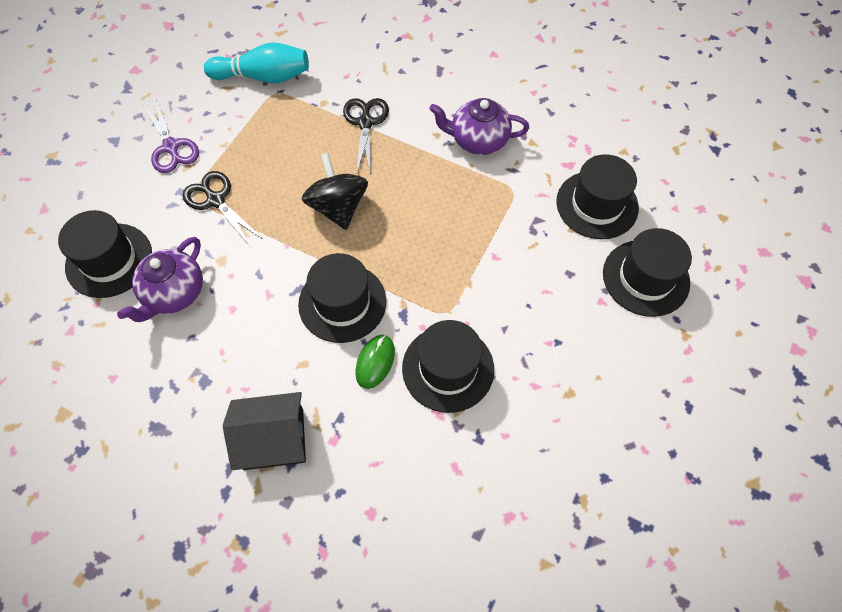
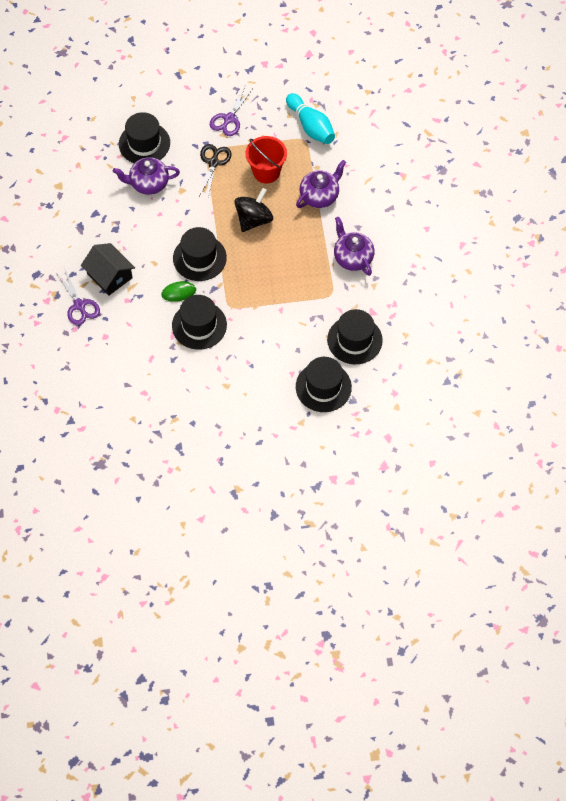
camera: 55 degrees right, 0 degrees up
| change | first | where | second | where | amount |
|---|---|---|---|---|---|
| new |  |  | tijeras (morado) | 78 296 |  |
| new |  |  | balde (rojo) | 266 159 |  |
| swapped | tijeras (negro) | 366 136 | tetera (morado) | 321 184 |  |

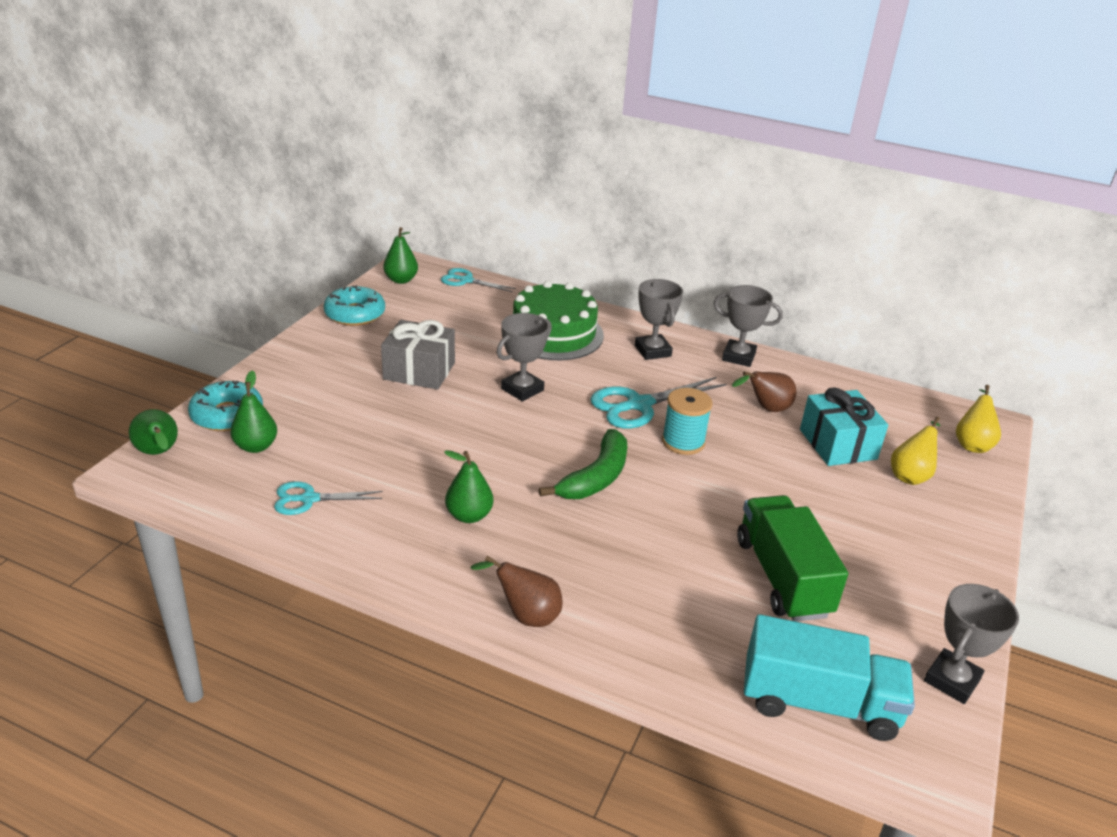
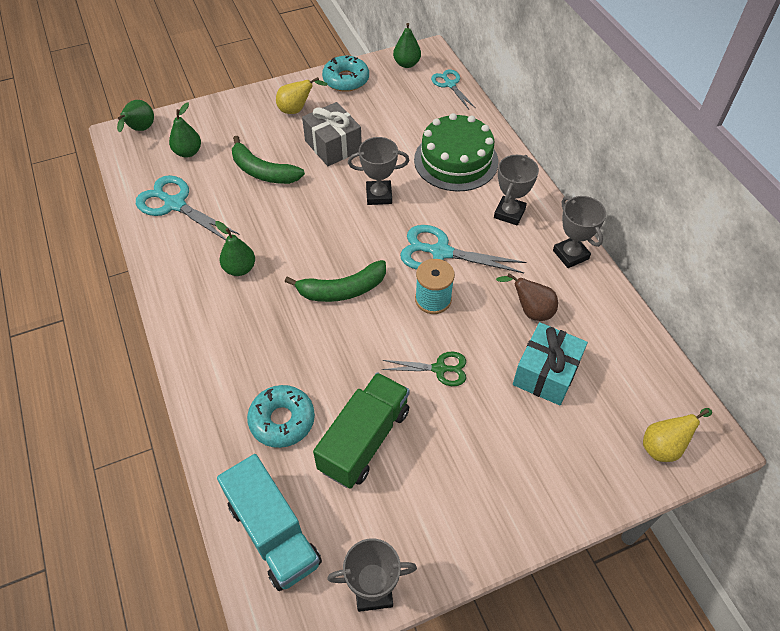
camera: 45 degrees right, 20 degrees up
| change | first | where | second | where | amount |
|---|---|---|---|---|---|
| scaled | tijeras (turquesa) | 328 498 |  | 188 207 | x1.63 |
| new |  |  | plátano (verde) | 268 160 |  |
| shifted | rosquilla (turquesa) | 225 406 |  | 281 416 |  |
| shifted | pera (amarillo) | 915 451 |  | 302 95 |  |
| new |  |  | tijeras (verde) | 424 368 |  |
| gone | pera (marrón) | 517 591 |  |  |  |

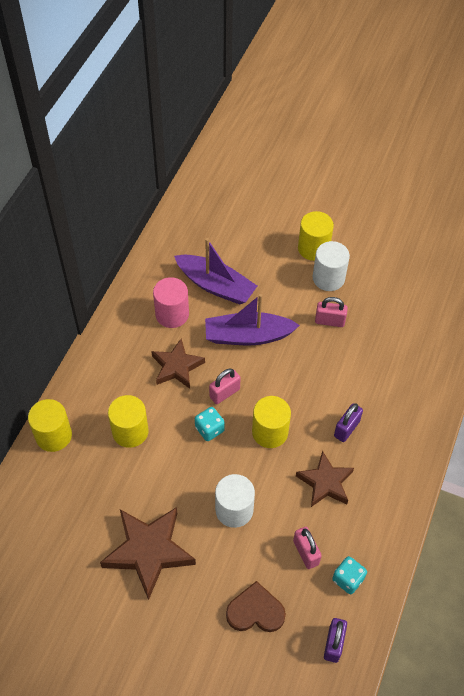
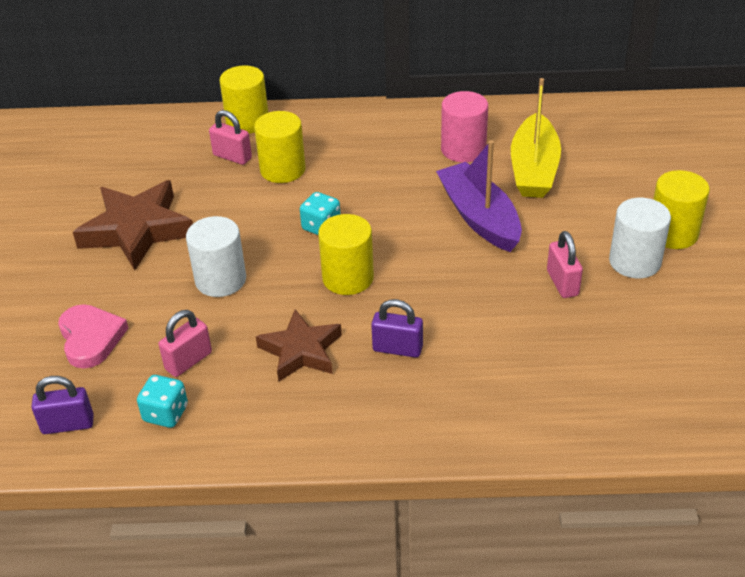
camera: 70 degrees right, 15 degrees down
| change | first | where | second | where | amount |
|---|---|---|---|---|---|
| repainted | corazón (marrón) | 256 606 | corazón (rosa) | 93 336 |  |
| shifted | candado (rosa) | 225 386 |  | 230 137 |  |
| repainted | barco (morado) | 215 271 | barco (amarillo) | 536 138 |  |
| gone | estrella (marrón) | 178 364 |  |  |  |

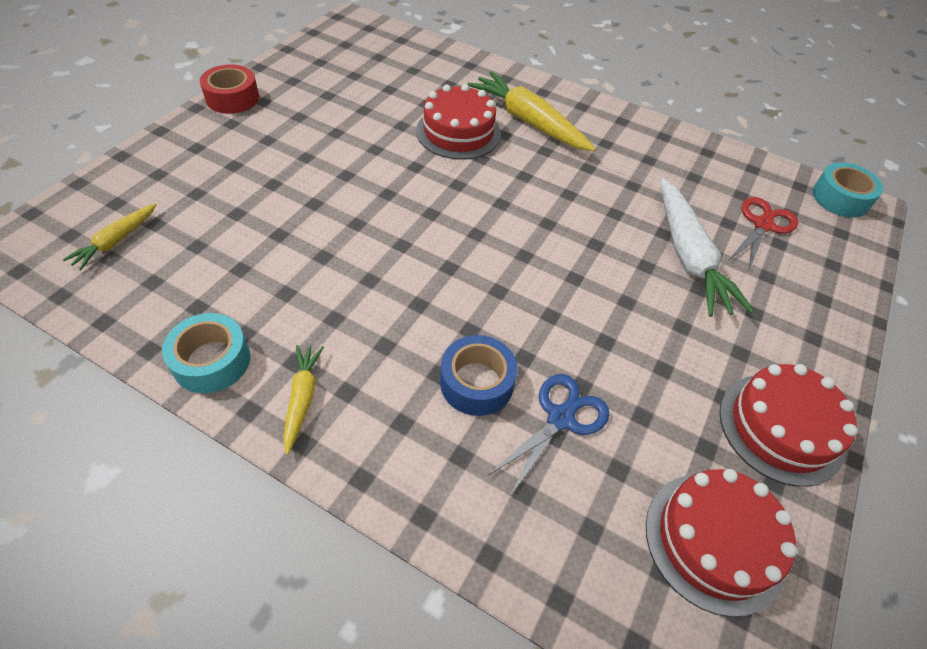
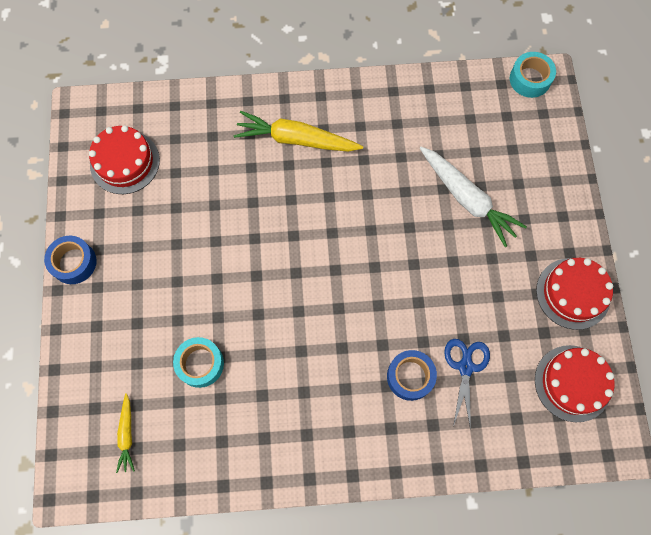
camera: 30 degrees left, 20 degrees up
| change | first | where | second | where | amount |
|---|---|---|---|---|---|
| repainted | cinta adhesiva (rojo) | 229 89 | cinta adhesiva (azul) | 70 260 |  |
| shifted | tarta (rojo) | 458 122 |  | 124 159 |  |
| shifted | cinta adhesiva (turquesa) | 206 353 |  | 198 362 |  |
| gone | zanahoria (amarillo) | 303 400 |  |  |  |
| gone | tijeras (rojo) | 763 235 |  |  |  |

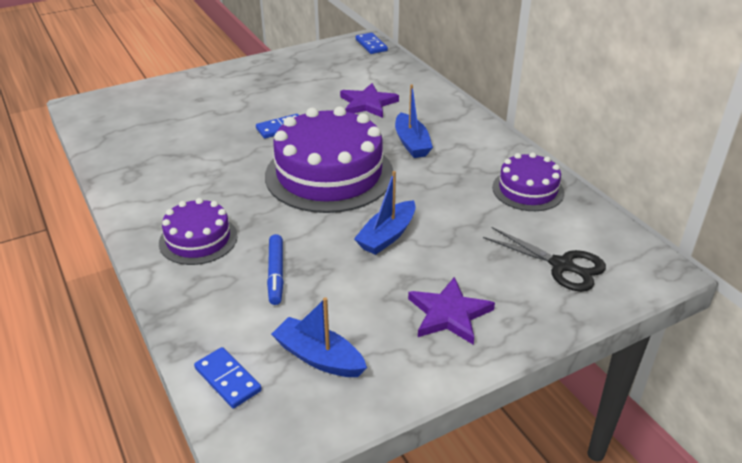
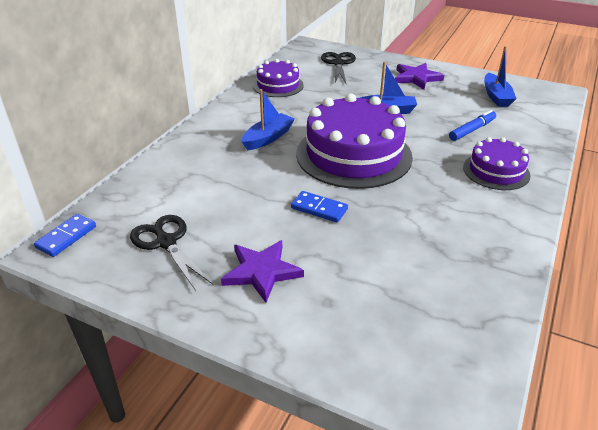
camera: 125 degrees left, 0 degrees up
| change | first | where | second | where | amount |
|---|---|---|---|---|---|
| new |  |  | tijeras (negro) | 171 253 |  |
| shifted | estrella (morado) | 369 100 |  | 262 271 |  |
| gone | ficha de dominó (azul) | 228 377 |  |  |  |

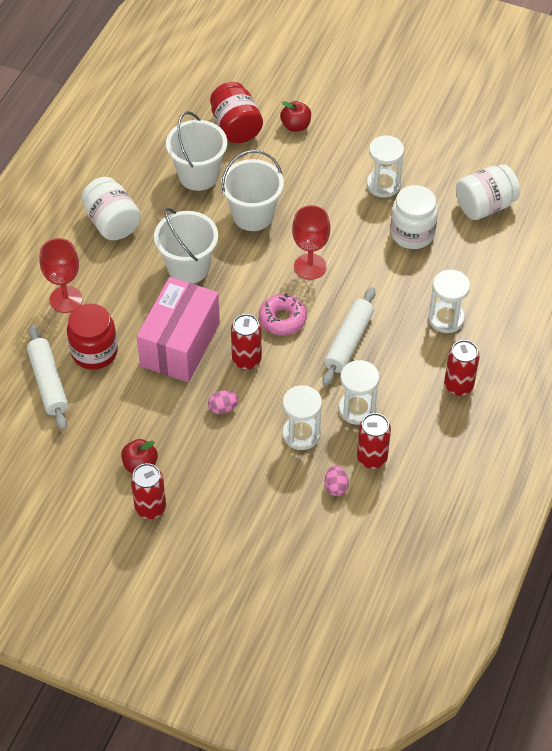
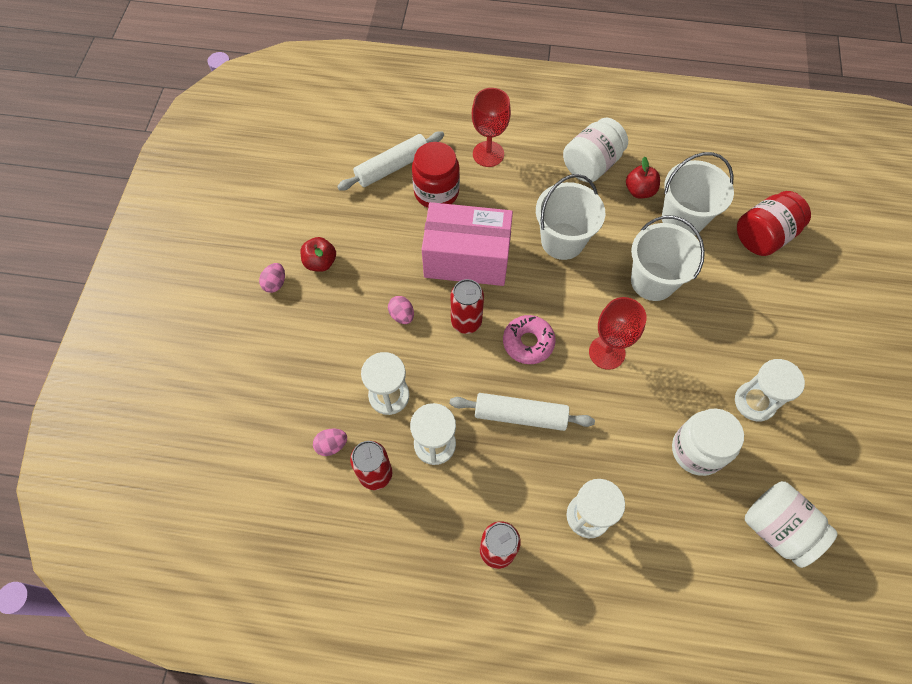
camera: 75 degrees right, 10 degrees up
| change | first | where | second | where | amount |
|---|---|---|---|---|---|
| swapped | lata (rojo) | 148 491 | huevo (rosa) | 272 278 |  |
| shifted | manzana (rojo) | 295 116 |  | 643 178 |  |

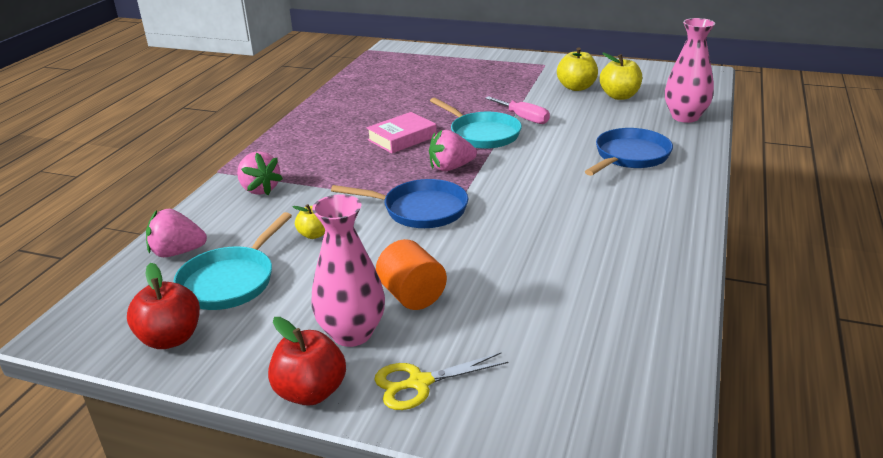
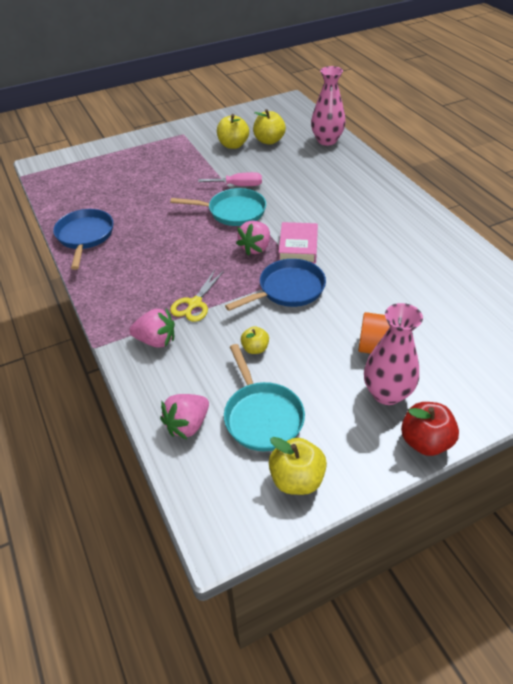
camera: 45 degrees left, 15 degrees up
| change | first | where | second | where | amount |
|---|---|---|---|---|---|
| shifted | sartén (azul) | 629 152 |  | 83 239 |  |
| shifted | tijeras (amarillo) | 441 381 |  | 197 296 |  |
| repainted | manzana (rojo) | 163 306 | manzana (amarillo) | 298 466 |  |
| shifted | libro (rosa) | 401 132 |  | 298 243 |  |

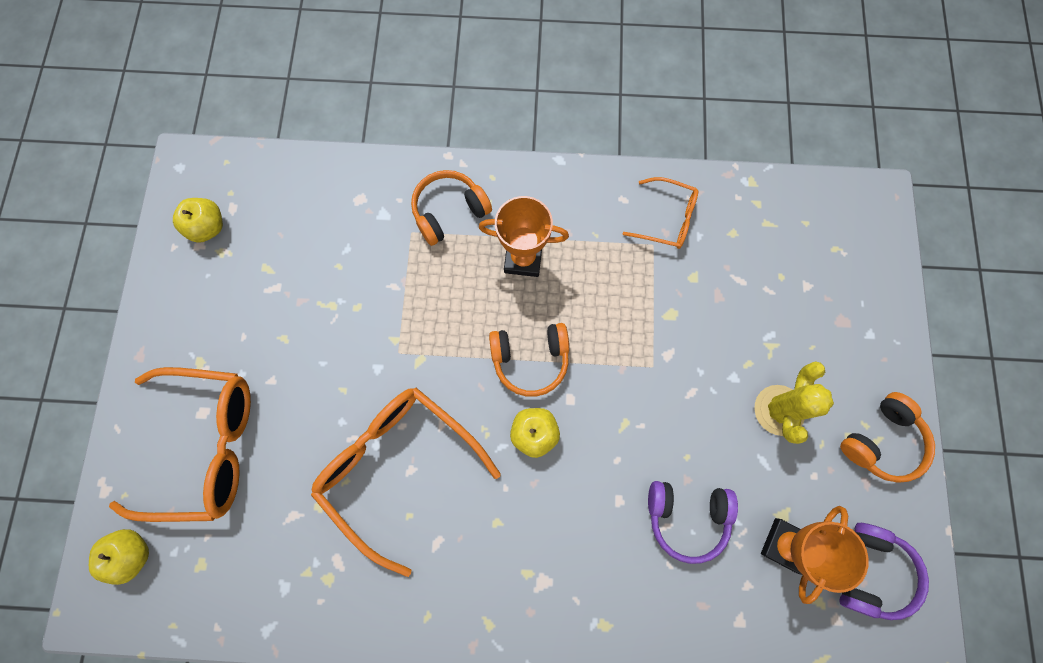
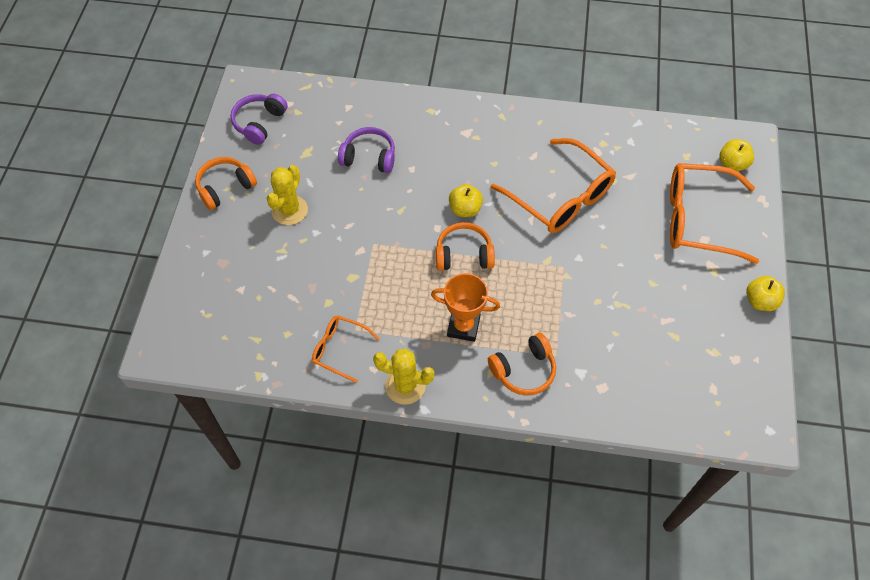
camera: 175 degrees left, 15 degrees down
| change | first | where | second | where | amount |
|---|---|---|---|---|---|
| new |  |  | cactus (amarillo) | 404 377 |  |
| shifted | manzana (amarillo) | 198 220 |  | 765 293 |  |
| gone | trofeo (naranja) | 815 555 |  |  |  |

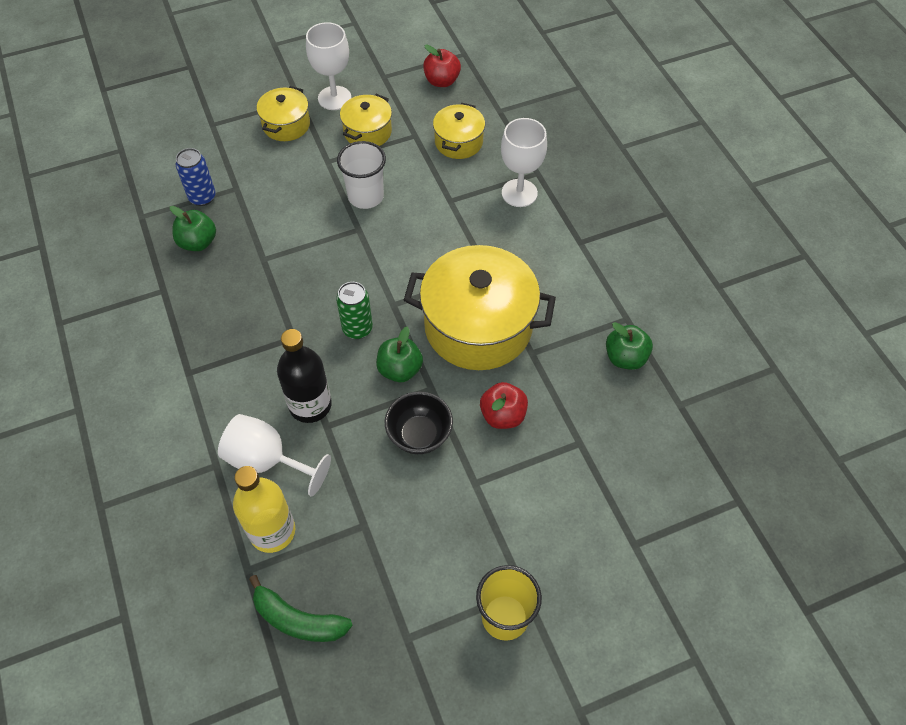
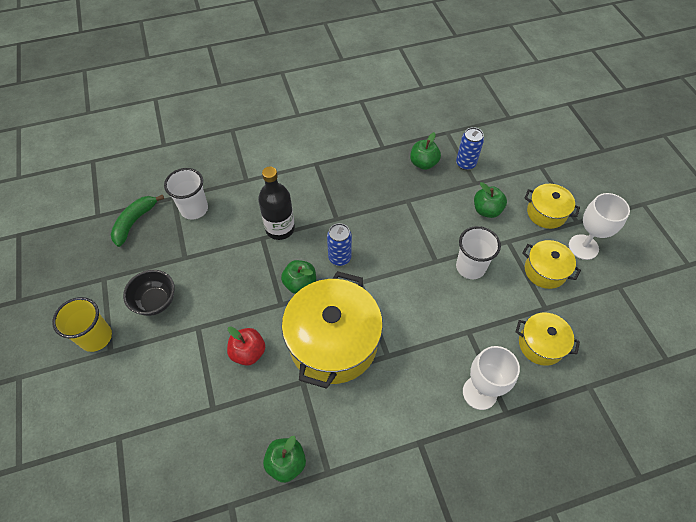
camera: 95 degrees right, 0 degrees up
| change | first | where | second | where | amount |
|---|---|---|---|---|---|
| shifted | cuenco (negro) | 419 422 |  | 149 293 |  |
| swapped | botella (amarillo) | 264 509 | vaso (blanco) | 186 194 |  |
| repainted | lata (verde) | 354 310 | lata (azul) | 339 244 |  |
| new |  |  | manzana (verde) | 490 200 |  |
| gone | copa (blanco) | 274 455 |  |  |  |
| gone | manzana (rojo) | 442 66 |  |  |  |

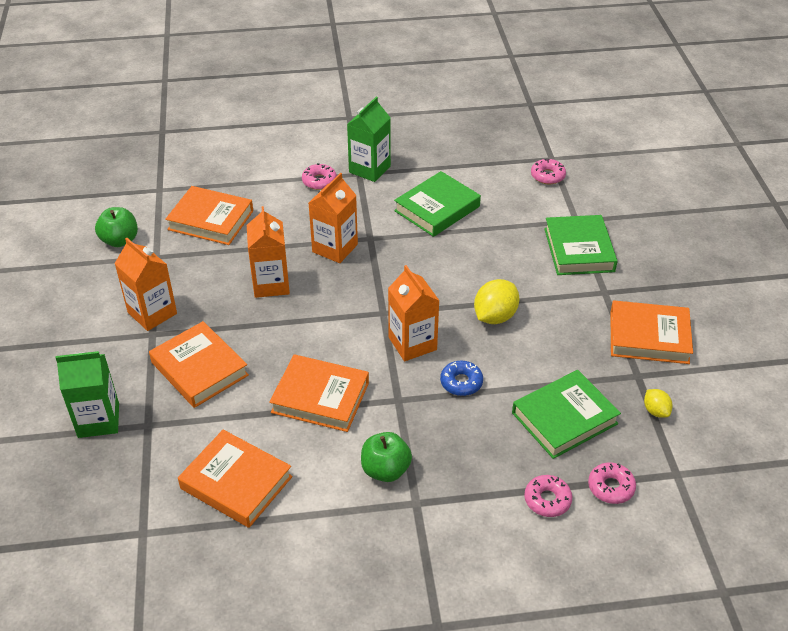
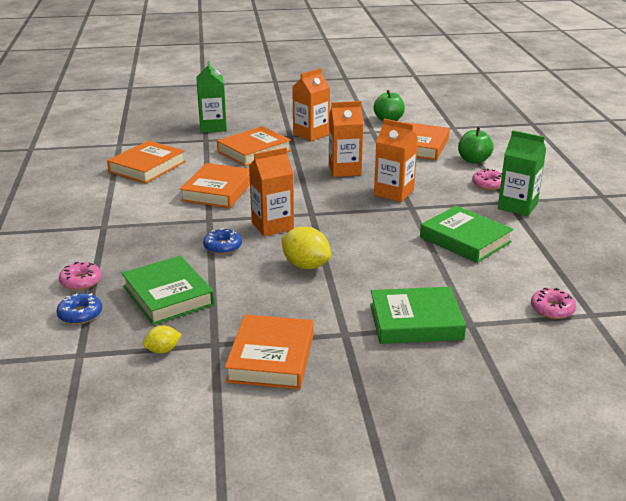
camera: 90 degrees right, 15 degrees down
| change | first | where | second | where | amount |
|---|---|---|---|---|---|
| repainted | rosquilla (rosa) | 612 483 | rosquilla (azul) | 79 308 |  |
| shifted | manzana (verde) | 386 457 |  | 476 145 |  |

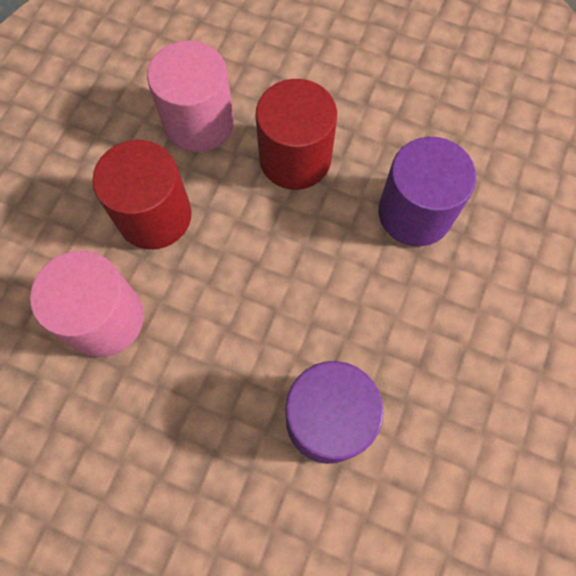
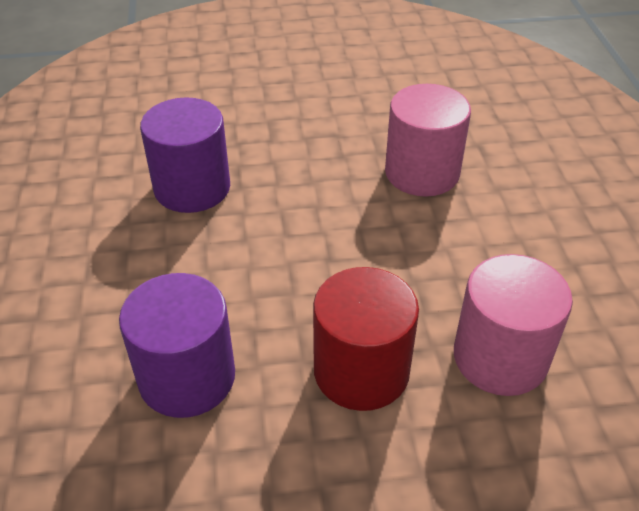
camera: 150 degrees right, 25 degrees down
| change | first | where | second | where | amount |
|---|---|---|---|---|---|
| gone | cilindro (rojo) | 142 194 |  |  |  |

